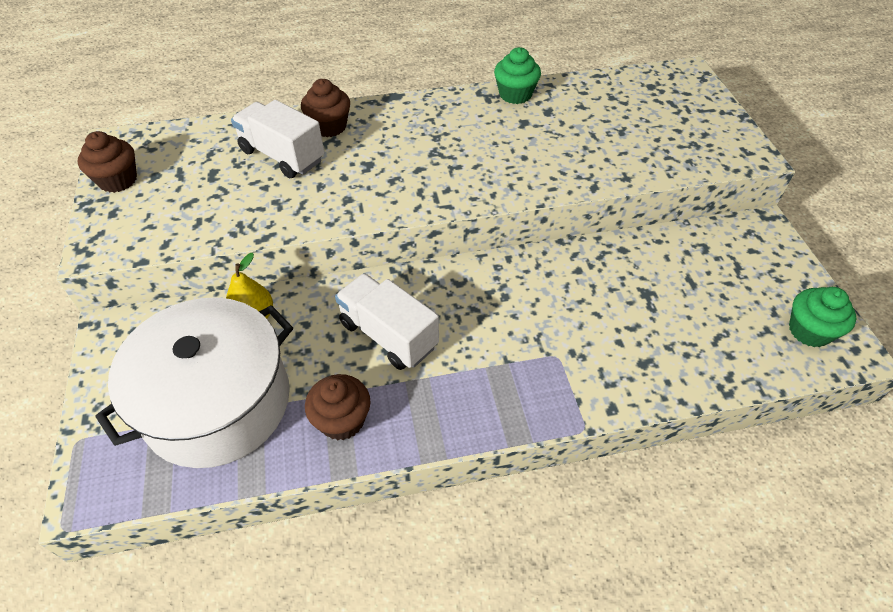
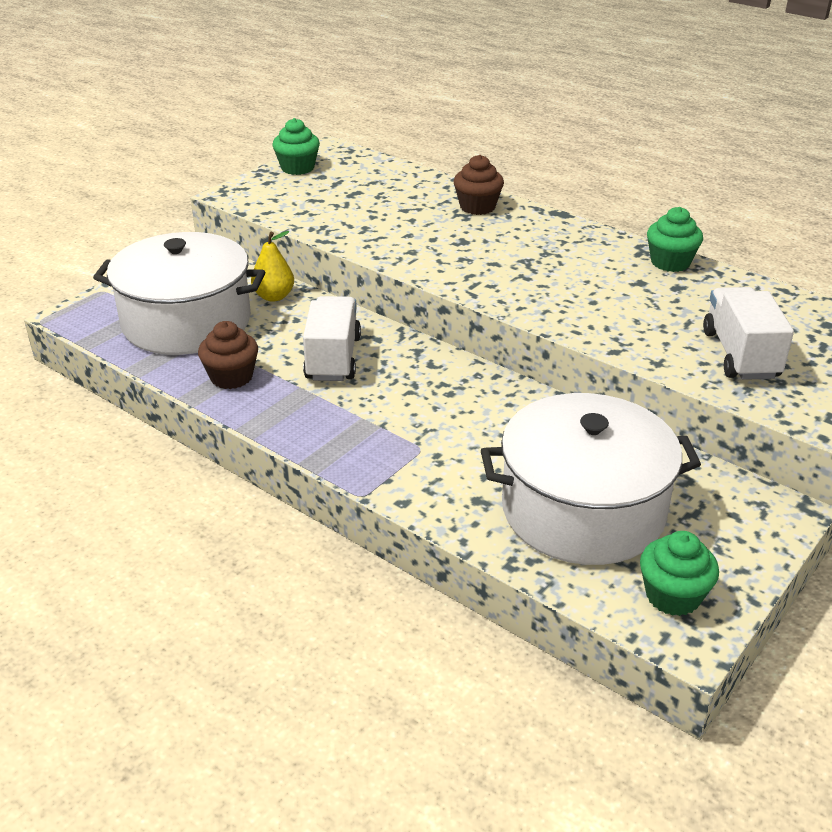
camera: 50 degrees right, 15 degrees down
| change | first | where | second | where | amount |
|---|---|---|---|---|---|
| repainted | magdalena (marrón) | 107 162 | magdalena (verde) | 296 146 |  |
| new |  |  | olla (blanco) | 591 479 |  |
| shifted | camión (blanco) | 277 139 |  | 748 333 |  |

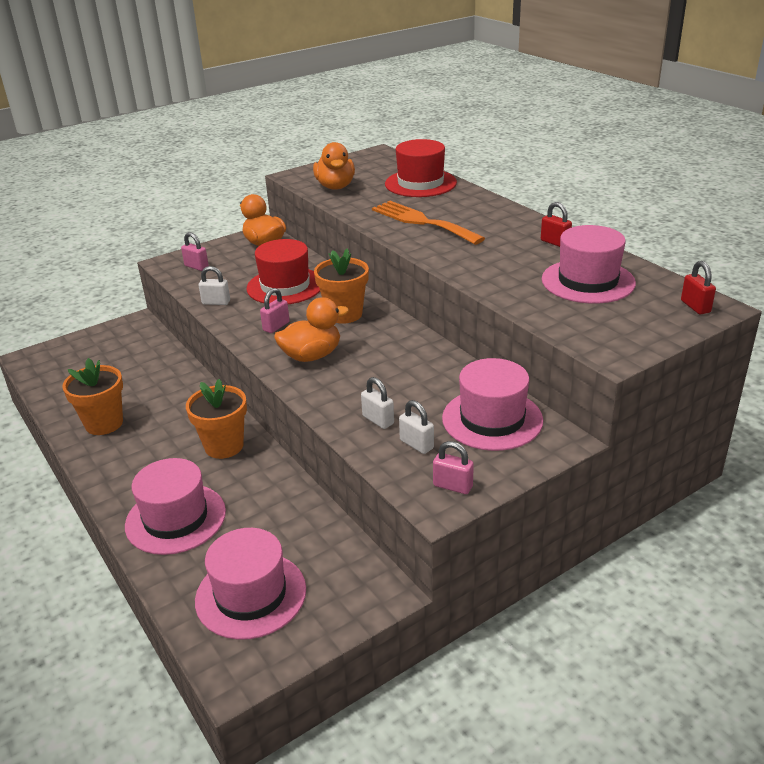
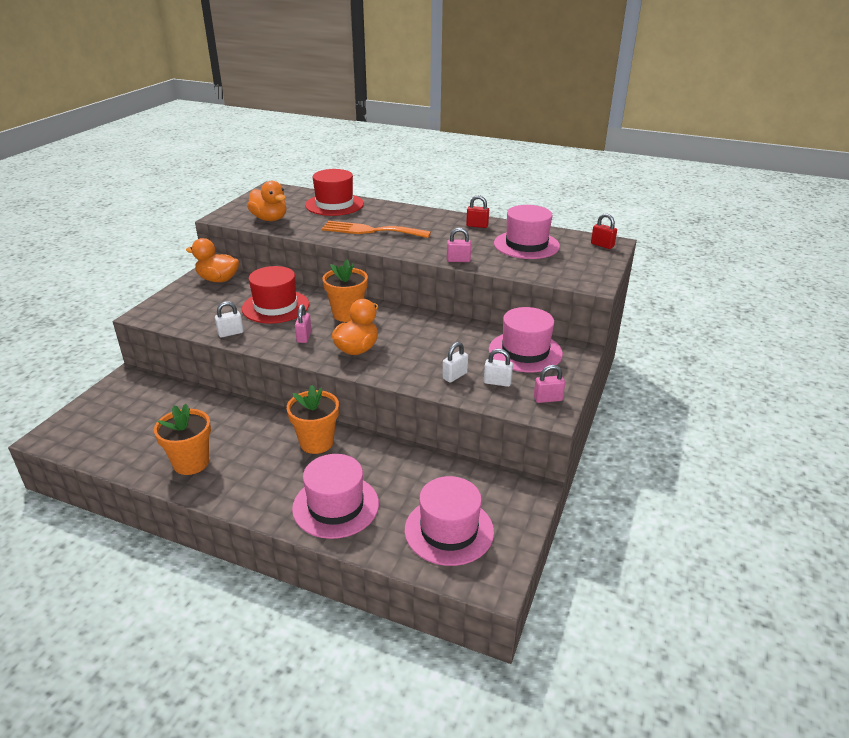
camera: 35 degrees left, 0 degrees up
| change | first | where | second | where | amount |
|---|---|---|---|---|---|
| rotated | candado (blanco) | 377 403 |  | 455 362 | 60 degrees counterclockwise |
| shifted | candado (rosa) | 195 251 |  | 459 245 |  |

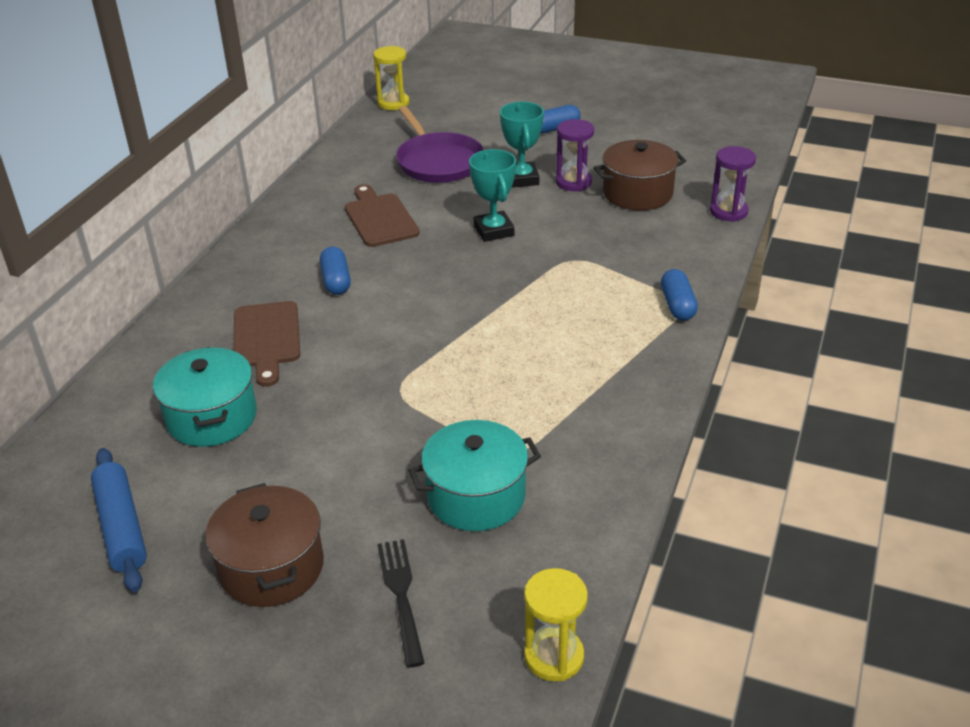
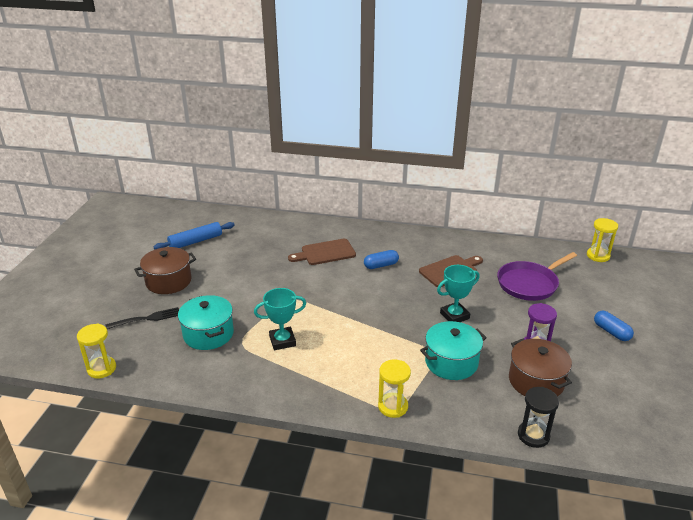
camera: 80 degrees right, 5 degrees down
| change | first | where | second | where | amount |
|---|---|---|---|---|---|
| shifted | trofeo (turquesa) | 522 144 |  | 280 319 |  |
| swapped | cápsula (azul) | 679 295 | reloj de arena (amarillo) | 394 388 |  |
| shifted | olla (turquesa) | 205 397 |  | 453 350 |  |
| repainted | reloj de arena (morado) | 733 184 | reloj de arena (negro) | 538 417 |  |

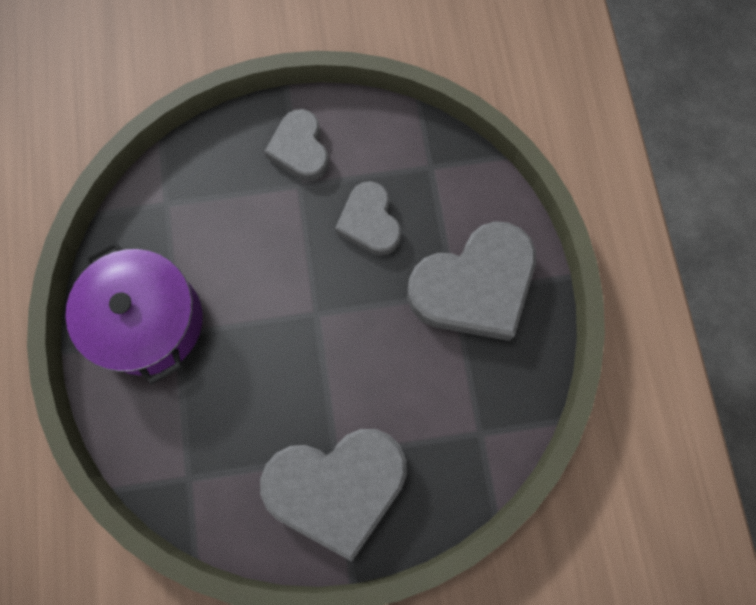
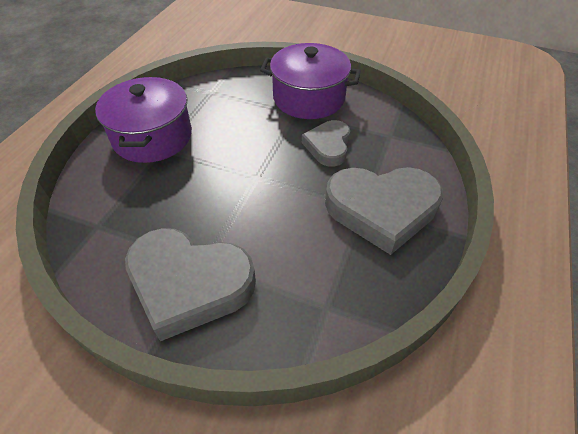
camera: 30 degrees right, 25 degrees down
| change | first | where | second | where | amount |
|---|---|---|---|---|---|
| swapped | corazón (gris) | 296 145 | olla (morado) | 310 81 |  |

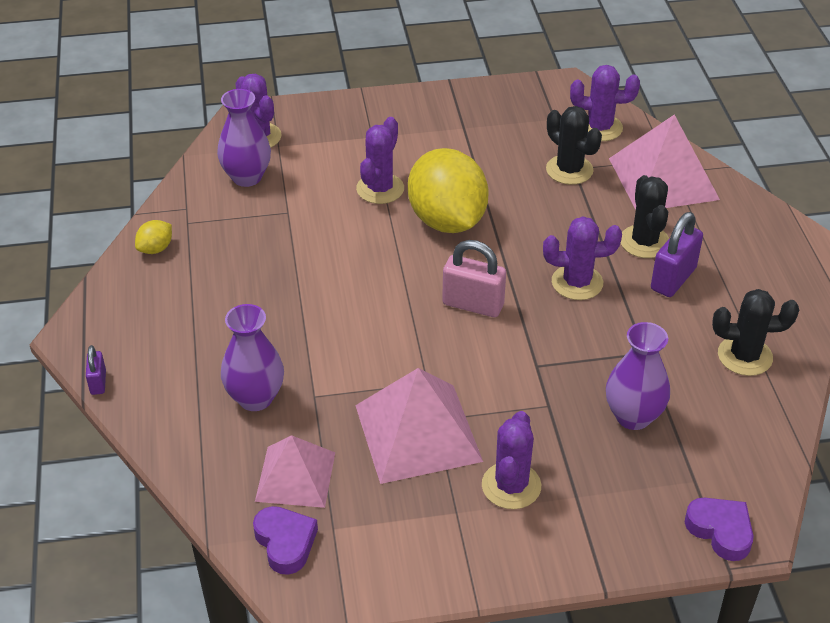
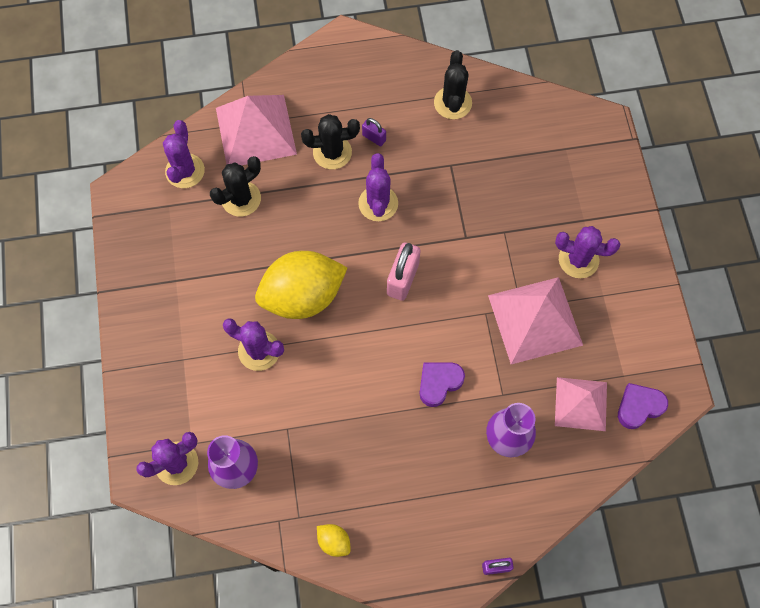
camera: 90 degrees left, 25 degrees up
| change | first | where | second | where | amount |
|---|---|---|---|---|---|
| scaled | candado (morado) | 677 254 |  | 374 132 | x0.54 |
| shifted | corazón (morado) | 719 529 |  | 442 385 |  |
| gone | florero (morado) | 638 376 |  |  |  |

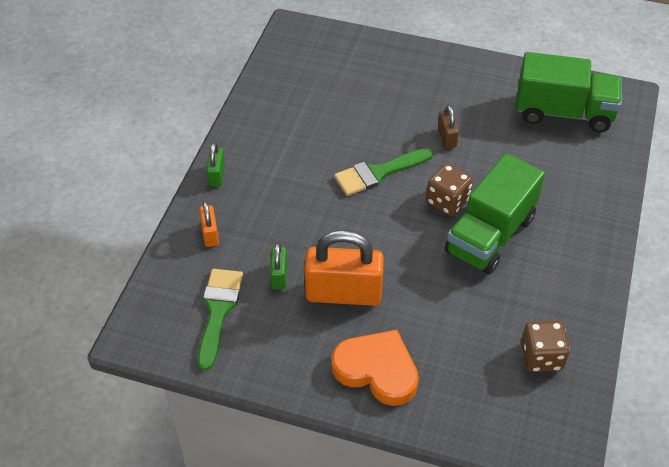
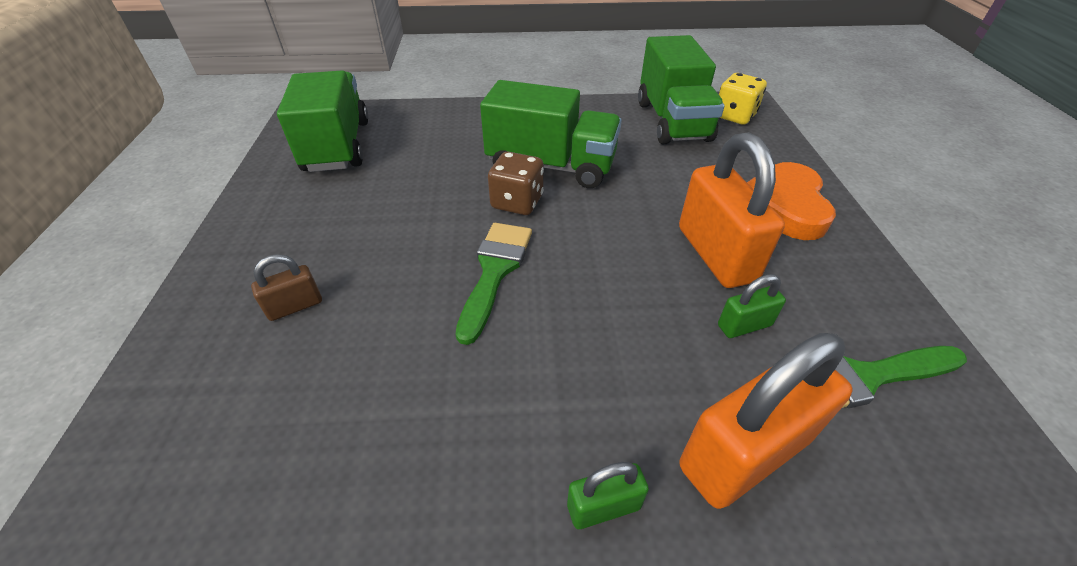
camera: 110 degrees left, 5 degrees down
| change | first | where | second | where | amount |
|---|---|---|---|---|---|
| shifted | candado (marrón) | 448 127 |  | 286 287 |  |
| rotated | pincel (verde) | 383 172 |  | 493 284 | 120 degrees counterclockwise |
| swapped | dado (marrón) | 545 346 | camión (verde) | 681 89 |  |
| scaled | candado (naranja) | 209 224 |  | 766 421 | x2.09 |
| new |  |  | dado (amarillo) | 743 99 |  |

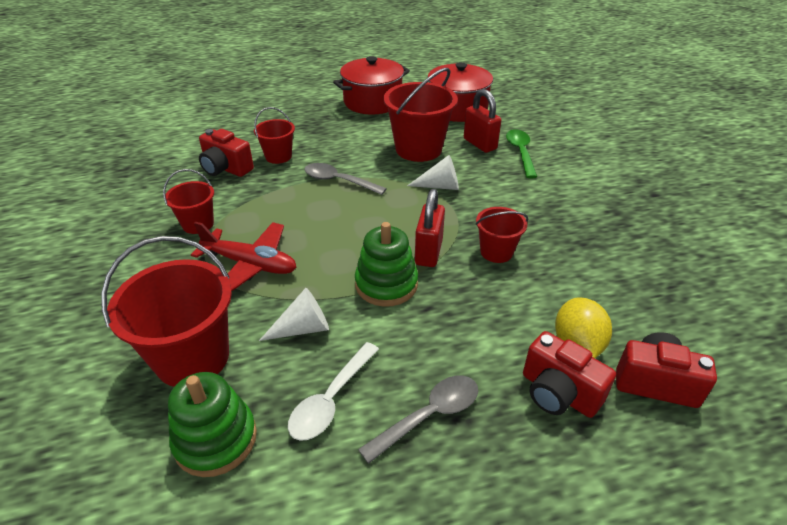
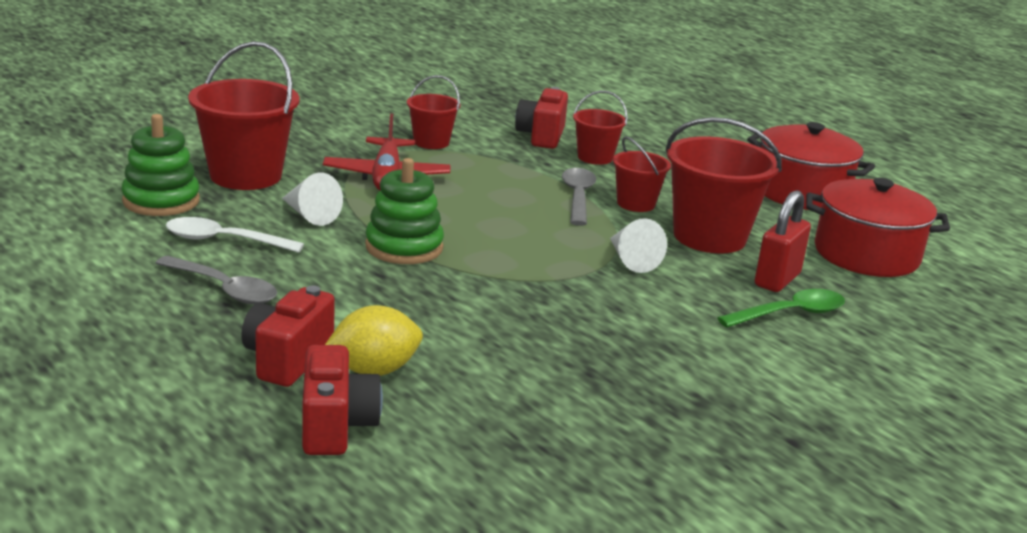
camera: 65 degrees right, 15 degrees down
| change | first | where | second | where | amount |
|---|---|---|---|---|---|
| shifted | balde (rojo) | 502 235 |  | 642 174 |  |
| gone | candado (rojo) | 430 228 |  |  |  |

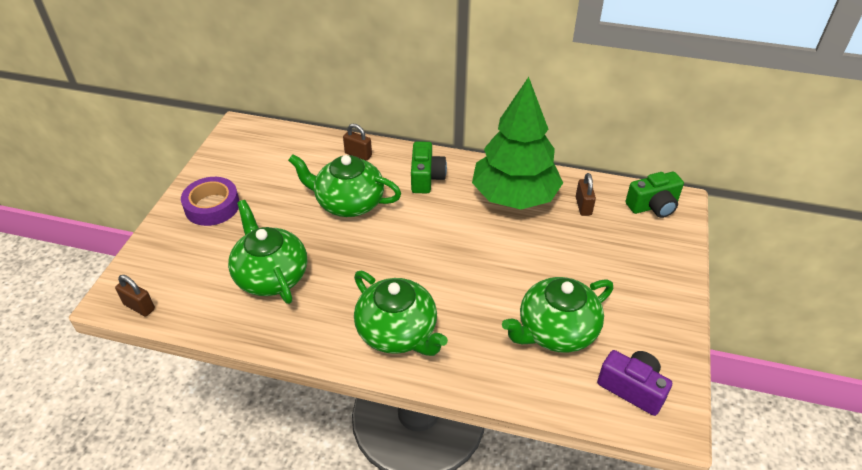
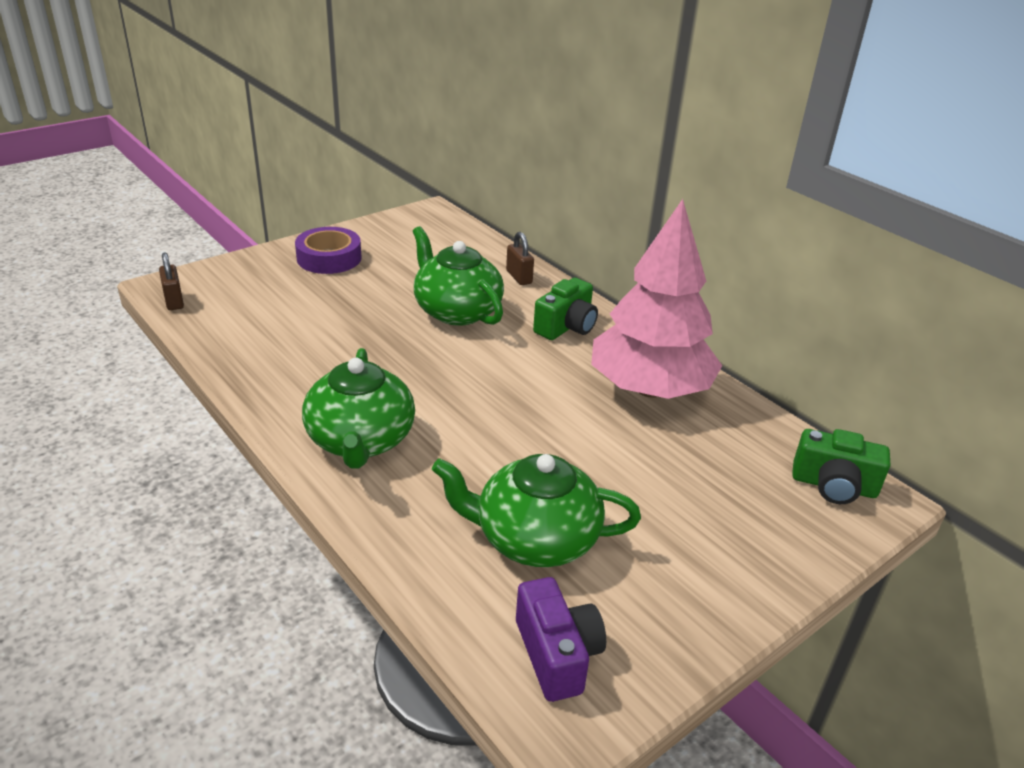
camera: 35 degrees right, 10 degrees down
| change | first | where | second | where | amount |
|---|---|---|---|---|---|
| repainted | árbol (verde) | 517 143 | árbol (rosa) | 657 299 |  |
| gone | tetera (verde) | 267 252 |  |  |  |
| gone | candado (marrón) | 586 194 |  |  |  |

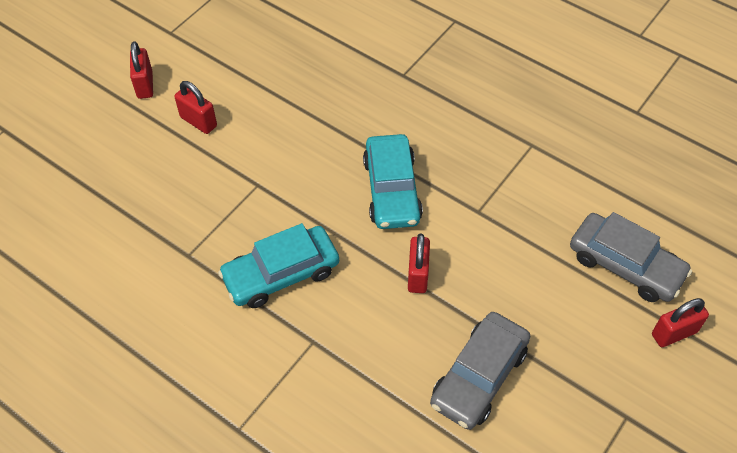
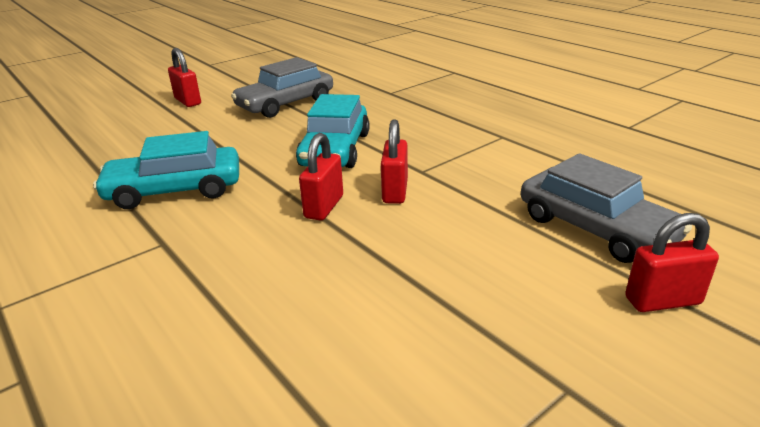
camera: 15 degrees right, 25 degrees down
| change | first | where | second | where | amount |
|---|---|---|---|---|---|
| shifted | coche (gris) | 480 371 |  | 282 87 |  |
| shifted | candado (rojo) | 141 70 |  | 394 161 |  |

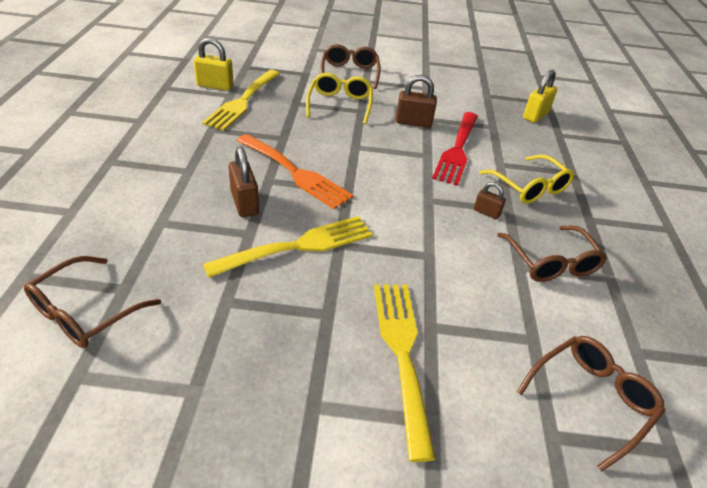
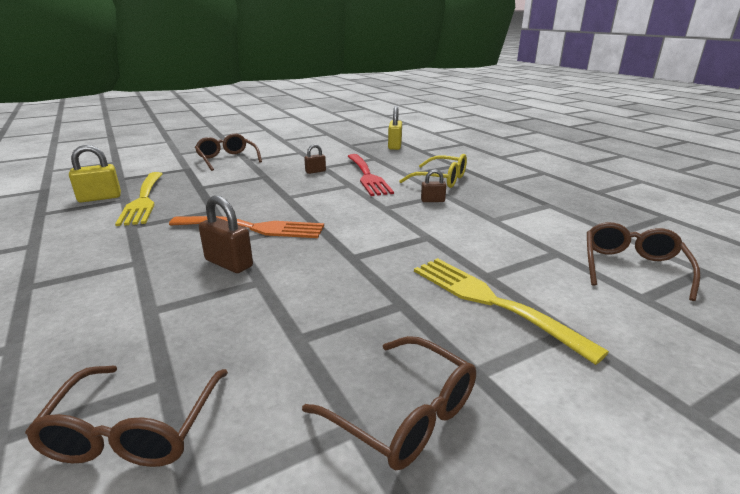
camera: 30 degrees left, 15 degrees down
| change | first | where | second | where | amount |
|---|---|---|---|---|---|
| shifted | gafas (marrón) | 552 254 |  | 389 403 |  |
| scaled | candado (marrón) | 416 101 |  | 315 159 | x0.60 |
| gone | tenedor (amarillo) | 288 247 |  |  |  |
| gone | gafas (amarillo) | 339 98 |  |  |  |

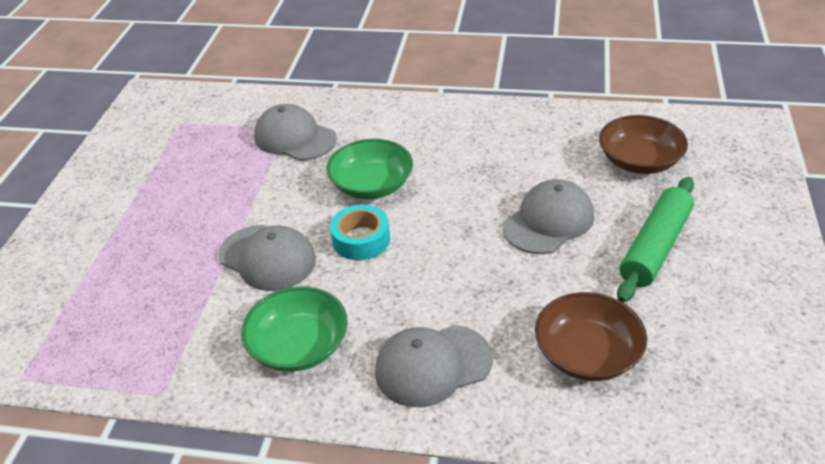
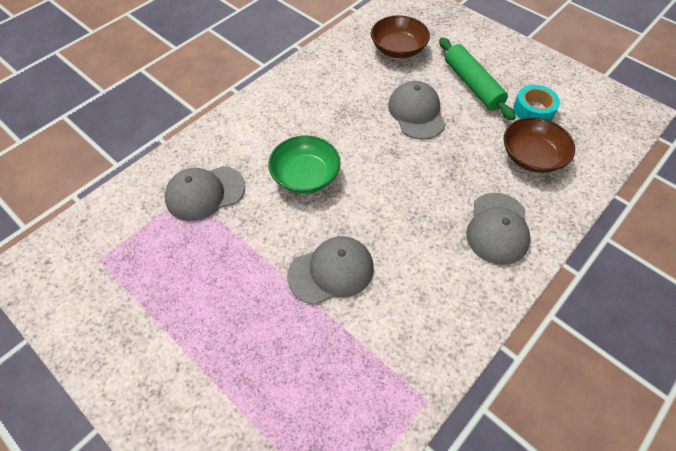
camera: 60 degrees left, 15 degrees up
| change | first | where | second | where | amount |
|---|---|---|---|---|---|
| shifted | cinta adhesiva (turquesa) | 360 232 |  | 536 103 |  |
| gone | cuenco (verde) | 294 329 |  |  |  |

